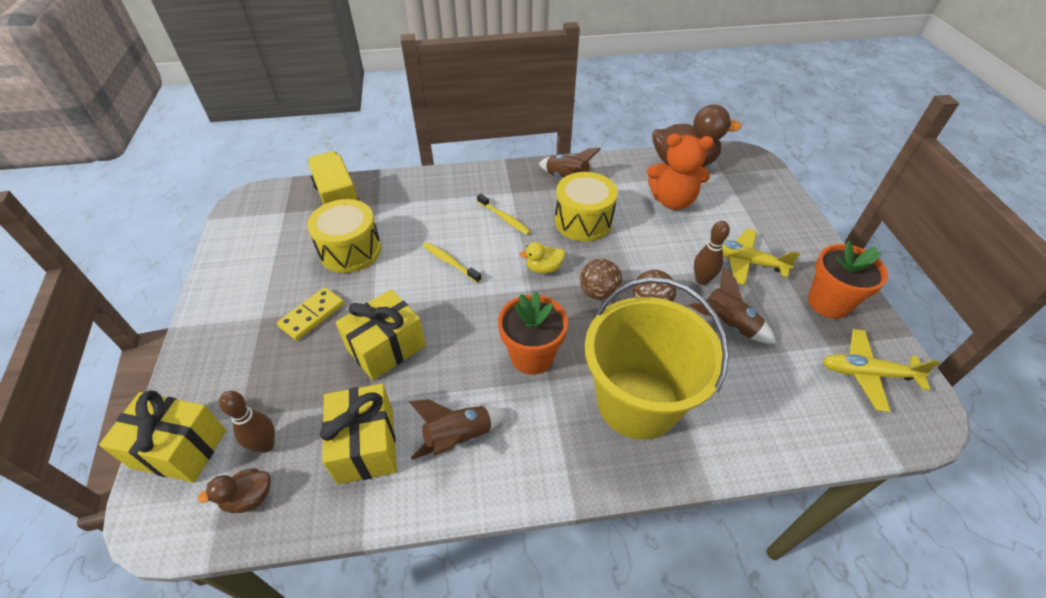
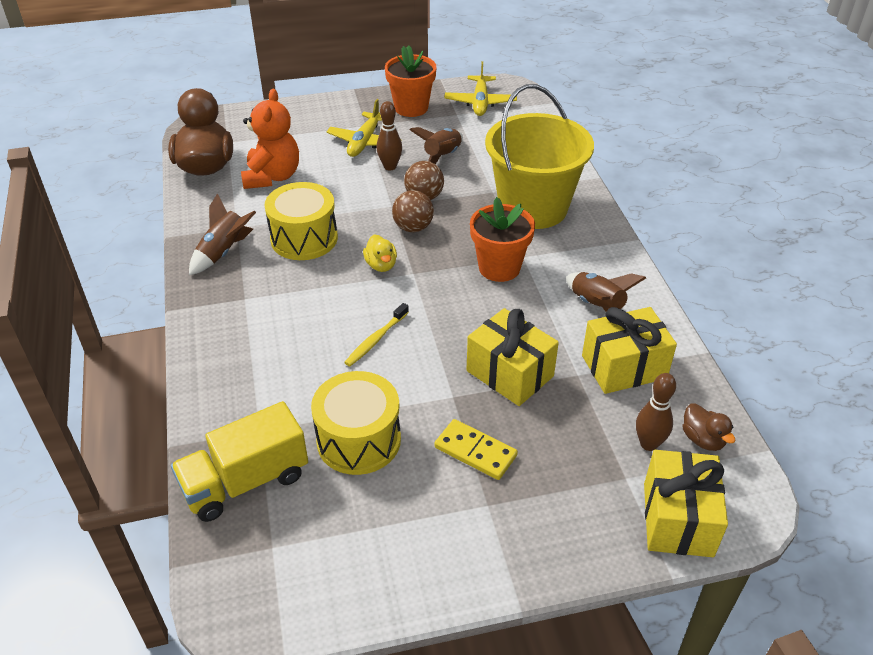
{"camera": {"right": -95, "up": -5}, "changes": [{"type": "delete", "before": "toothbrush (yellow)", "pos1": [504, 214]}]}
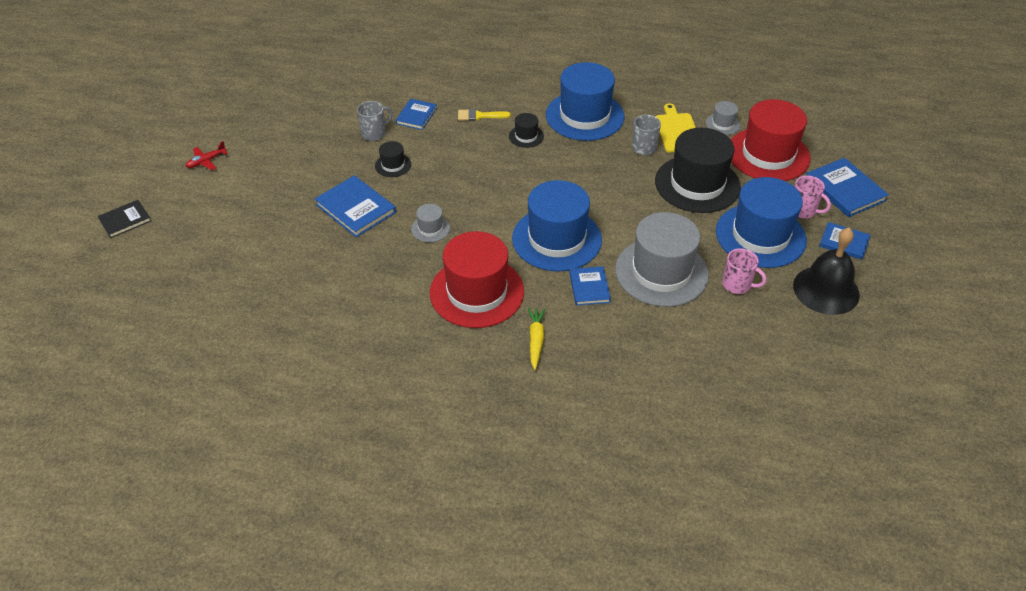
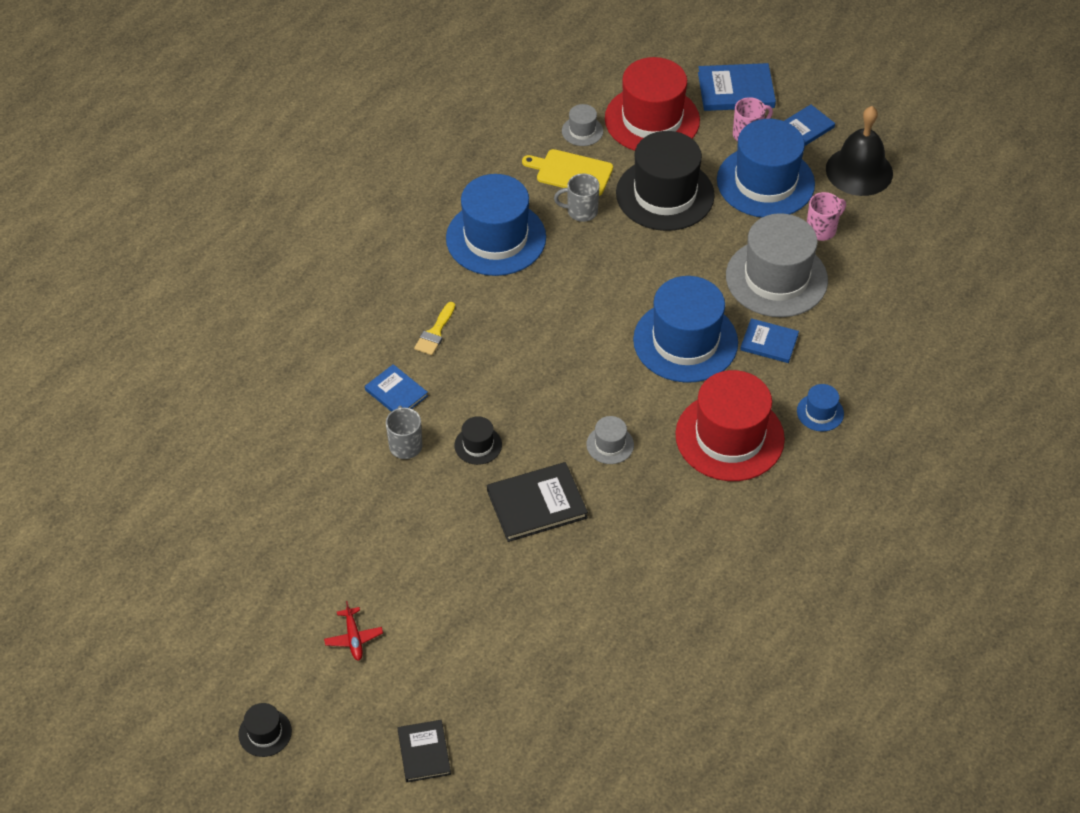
{"camera": {"right": -65, "up": 5}, "changes": [{"type": "move", "before": "hat (black)", "pos1": [526, 130], "pos2": [265, 730]}, {"type": "recolor", "before": "book (blue)", "after": "book (black)", "pos1": [355, 206], "pos2": [537, 502]}, {"type": "replace", "before": "carrot (yellow)", "after": "hat (blue)", "pos1": [537, 338], "pos2": [820, 408]}]}
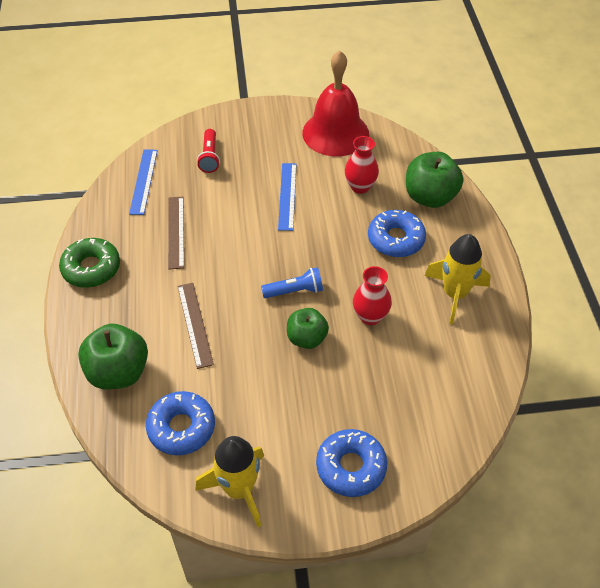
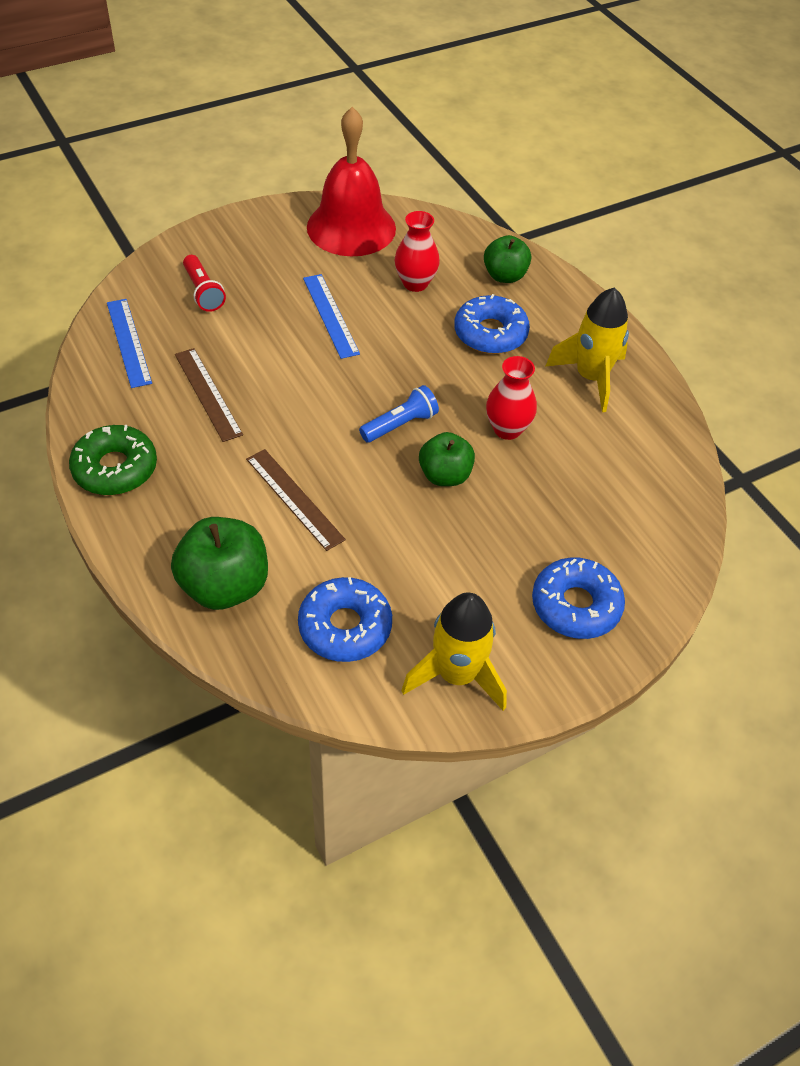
{"camera": {"right": -25, "up": 0}, "changes": [{"type": "resize", "before": "apple (green)", "pos1": [434, 180], "pos2": [507, 259], "scale": 0.65}]}
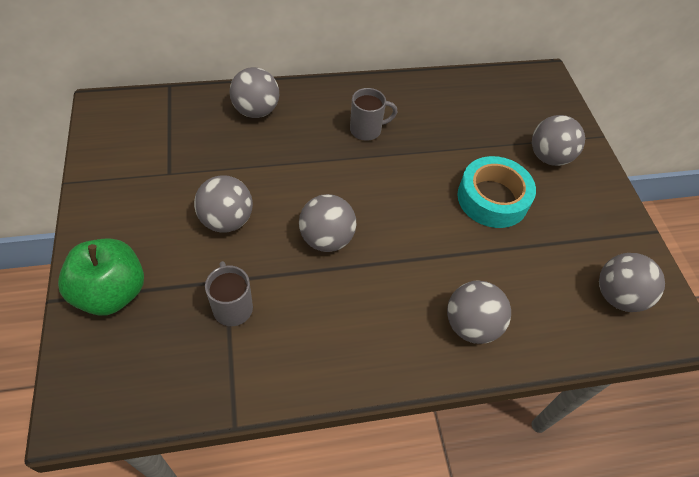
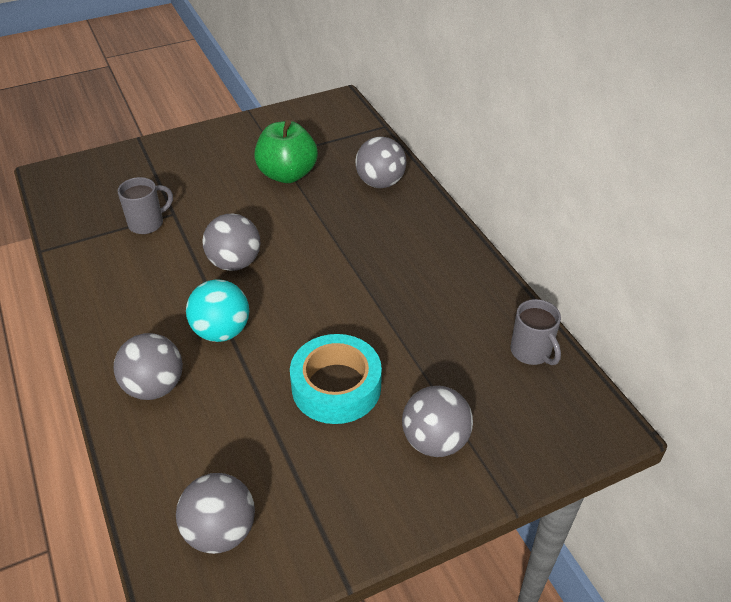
{"camera": {"right": 80, "up": -10}, "changes": [{"type": "move", "before": "mug (grey)", "pos1": [373, 114], "pos2": [535, 332]}, {"type": "delete", "before": "ball (grey)", "pos1": [223, 204]}, {"type": "move", "before": "apple (green)", "pos1": [101, 277], "pos2": [286, 151]}, {"type": "insert", "after": "ball (turquoise)", "pos2": [217, 310]}]}
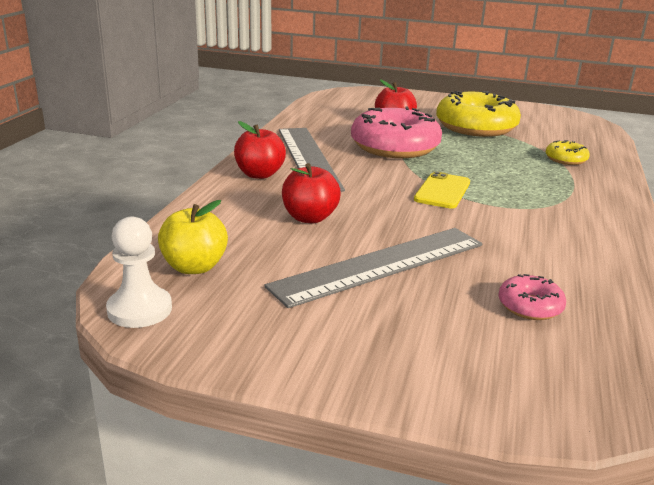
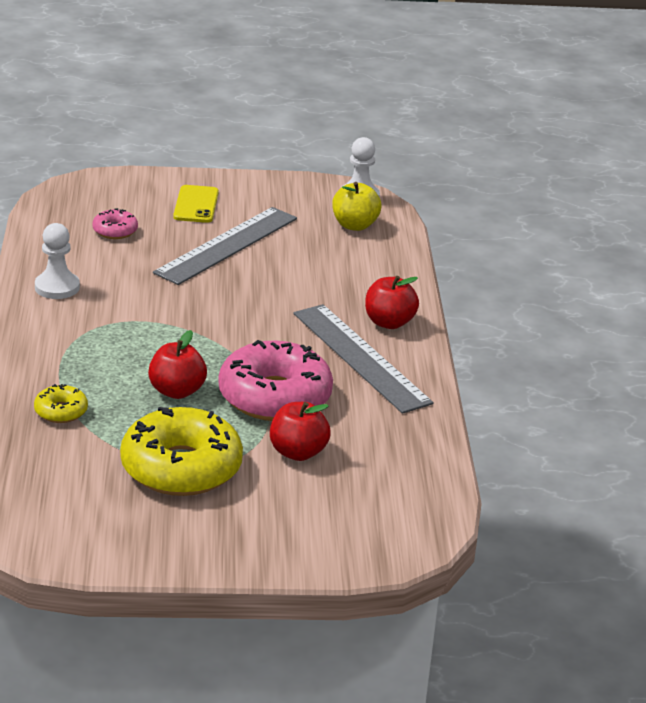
{"camera": {"right": 160, "up": 5}, "changes": [{"type": "move", "before": "apple (red)", "pos1": [311, 193], "pos2": [177, 364]}, {"type": "move", "before": "phone (yellow)", "pos1": [442, 190], "pos2": [196, 204]}, {"type": "insert", "after": "pawn (white)", "pos2": [57, 261]}]}
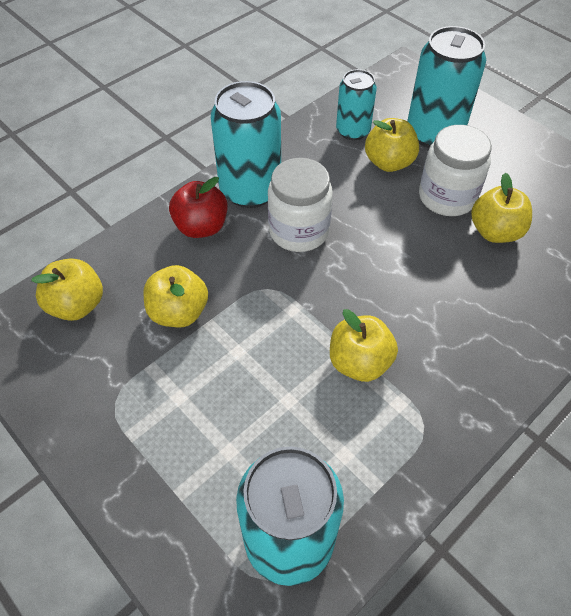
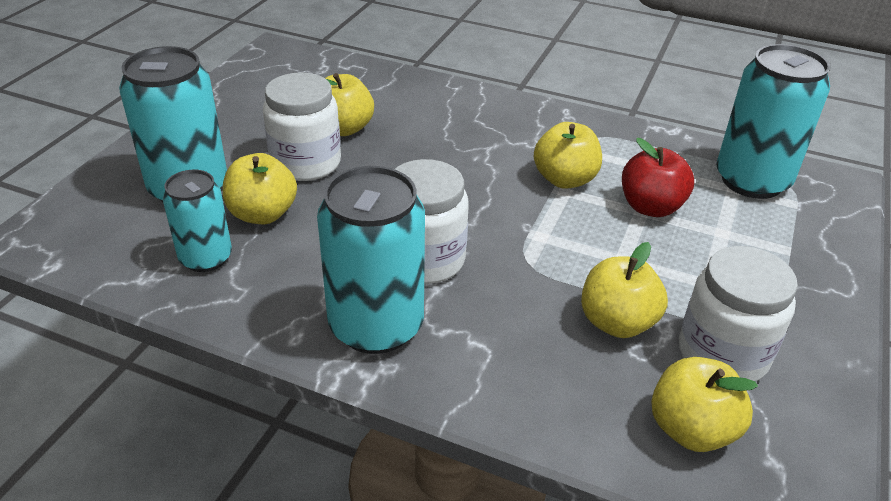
{"camera": {"right": -115, "up": -15}, "changes": [{"type": "move", "before": "apple (red)", "pos1": [198, 207], "pos2": [658, 177]}, {"type": "insert", "after": "jar (white)", "pos2": [738, 314]}]}
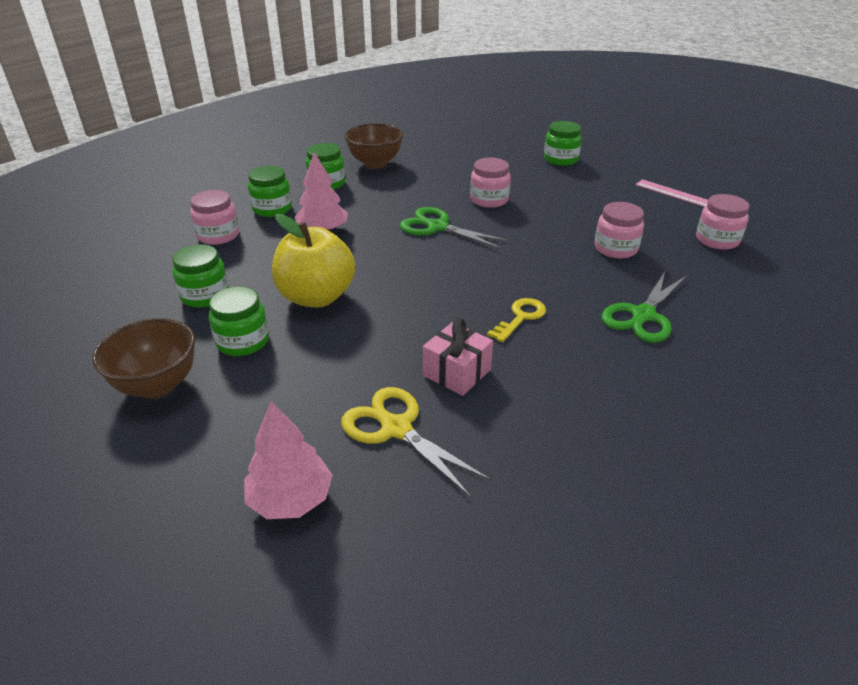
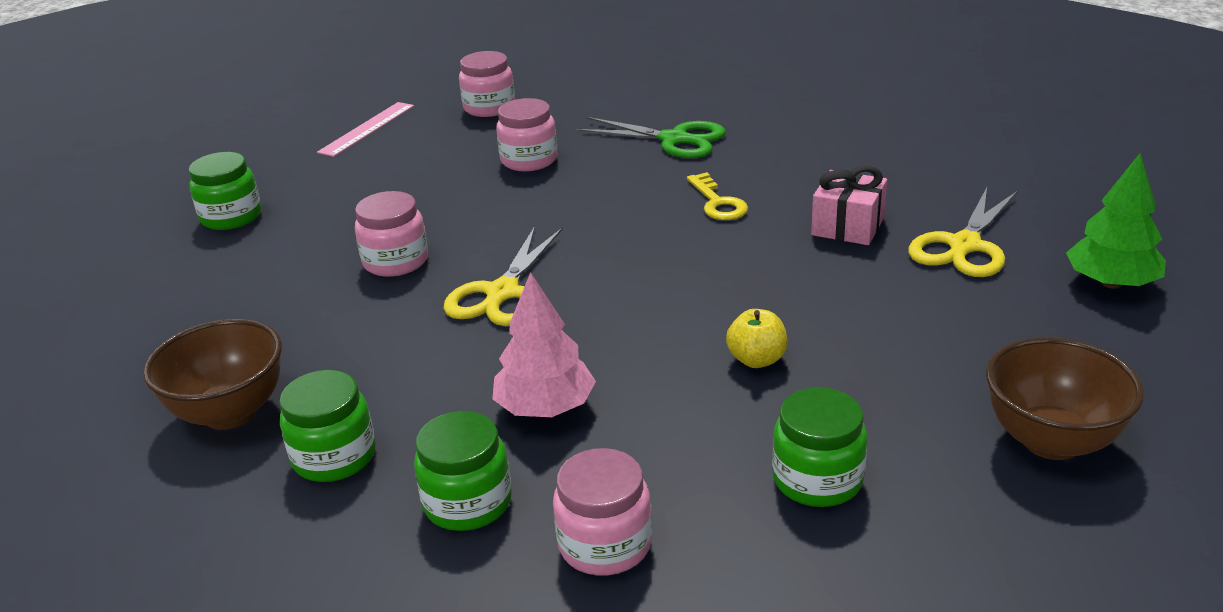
{"camera": {"right": -100, "up": -5}, "changes": [{"type": "recolor", "before": "scissors (green)", "after": "scissors (yellow)", "pos1": [455, 228], "pos2": [503, 276]}, {"type": "resize", "before": "apple (yellow)", "pos1": [314, 261], "pos2": [756, 338], "scale": 0.47}, {"type": "delete", "before": "jar (green)", "pos1": [239, 321]}, {"type": "rotate", "before": "key (yellow)", "pos1": [516, 320], "pos2": [717, 196], "turn": -135}, {"type": "recolor", "before": "tree (pink)", "after": "tree (green)", "pos1": [288, 460], "pos2": [1116, 221]}]}
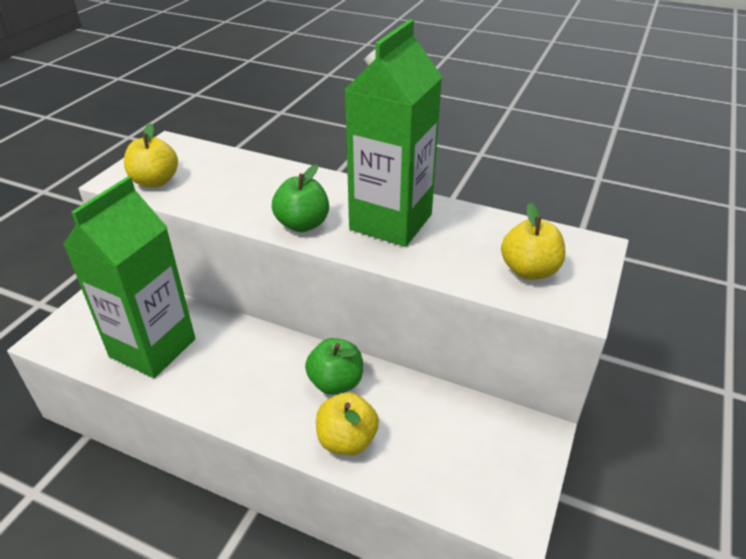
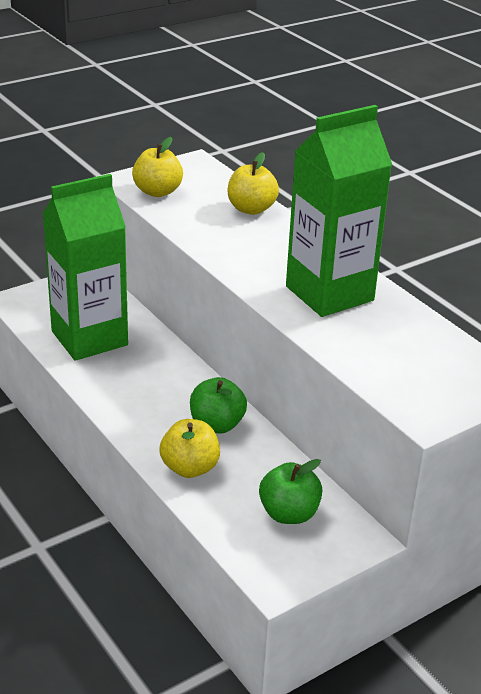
{"camera": {"right": 30, "up": -5}, "changes": [{"type": "move", "before": "apple (green)", "pos1": [300, 198], "pos2": [290, 491]}, {"type": "move", "before": "apple (yellow)", "pos1": [533, 241], "pos2": [253, 183]}]}
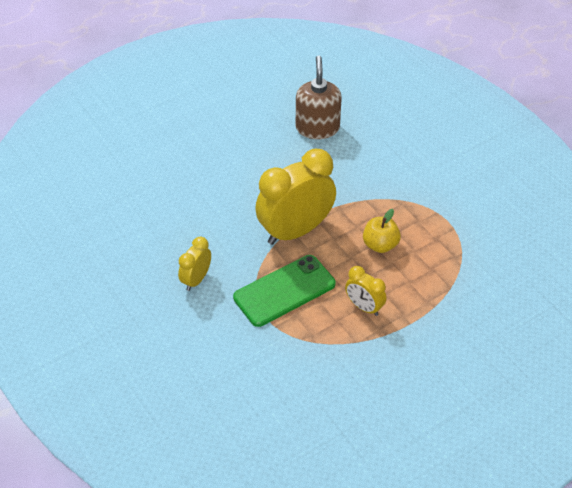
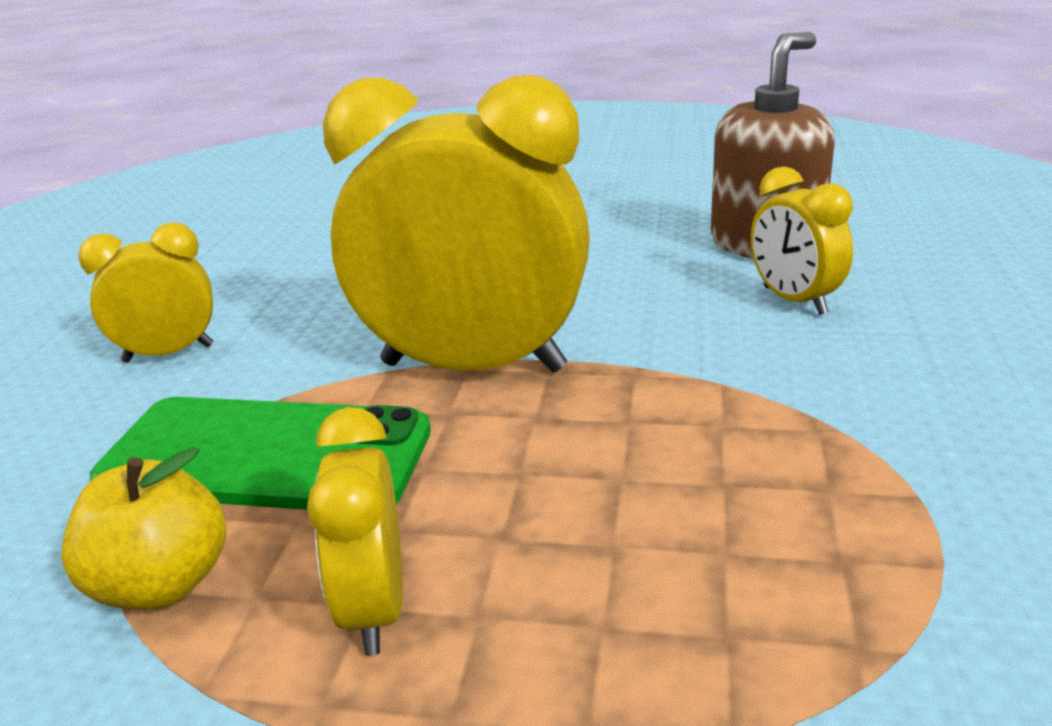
{"camera": {"right": 45, "up": -20}, "changes": [{"type": "move", "before": "apple (yellow)", "pos1": [382, 231], "pos2": [143, 528]}, {"type": "insert", "after": "clock (yellow)", "pos2": [802, 240]}]}
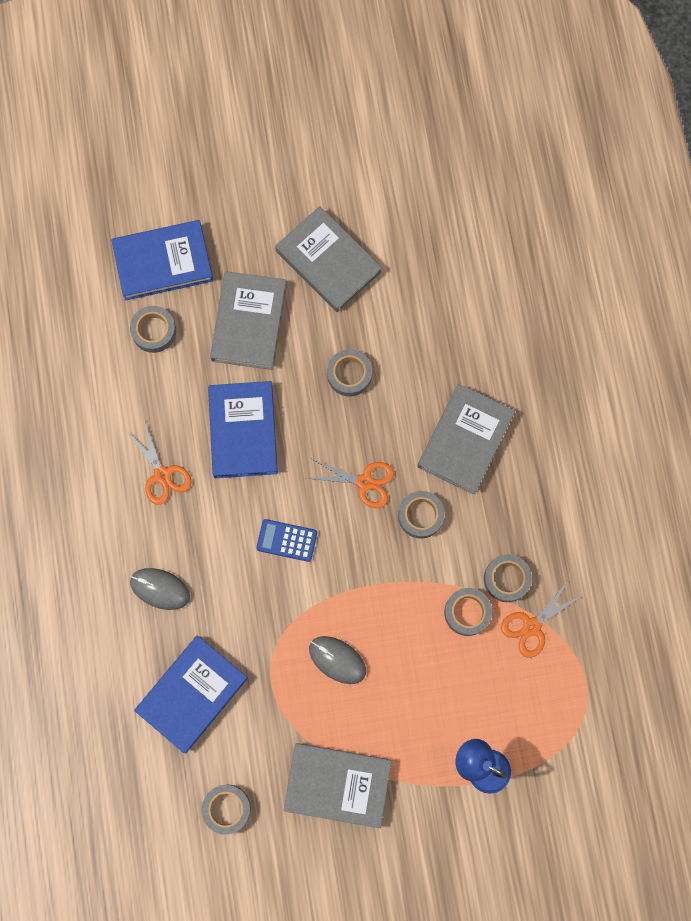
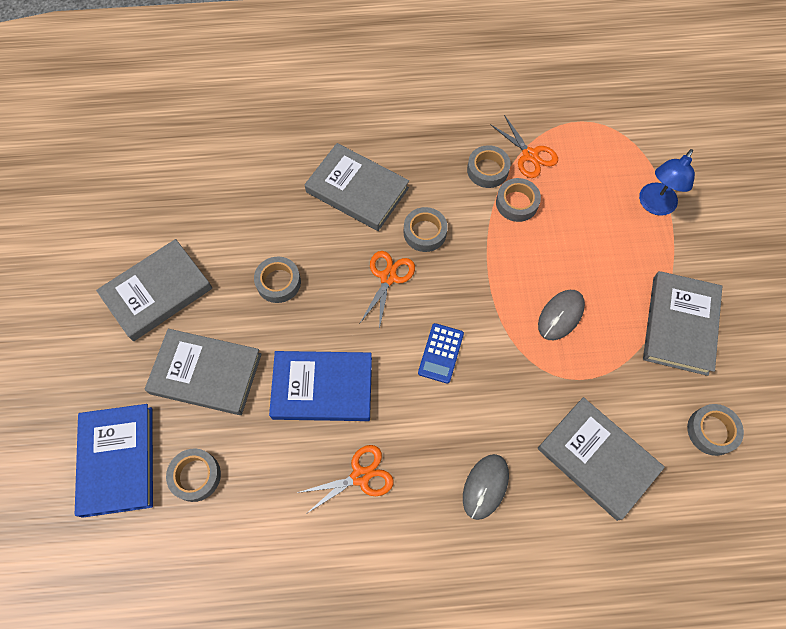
{"camera": {"right": -85, "up": -10}, "changes": [{"type": "recolor", "before": "book (blue)", "after": "book (grey)", "pos1": [191, 694], "pos2": [601, 459]}]}
